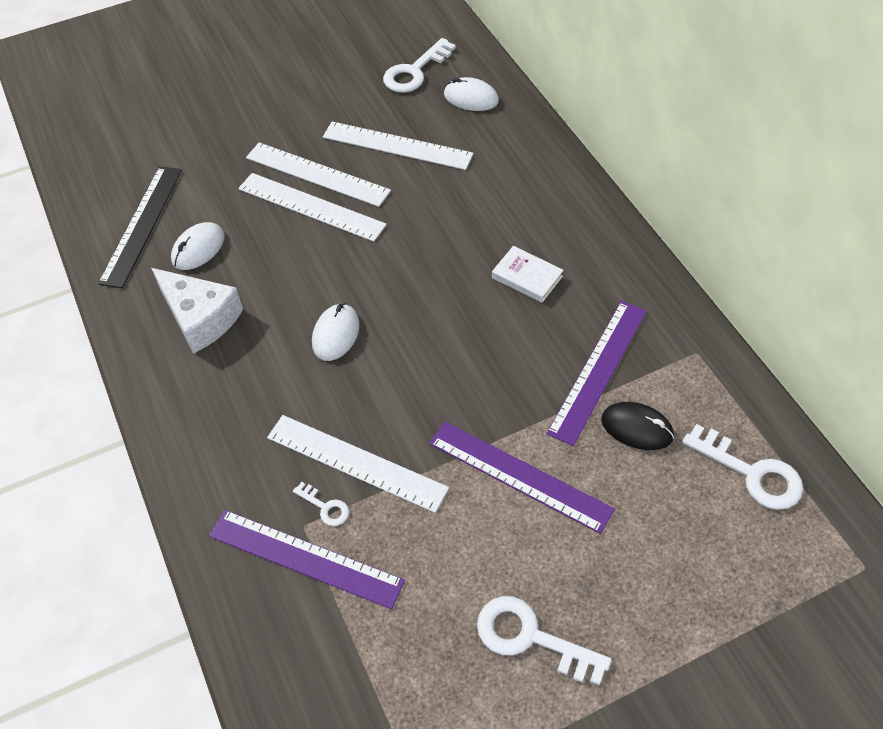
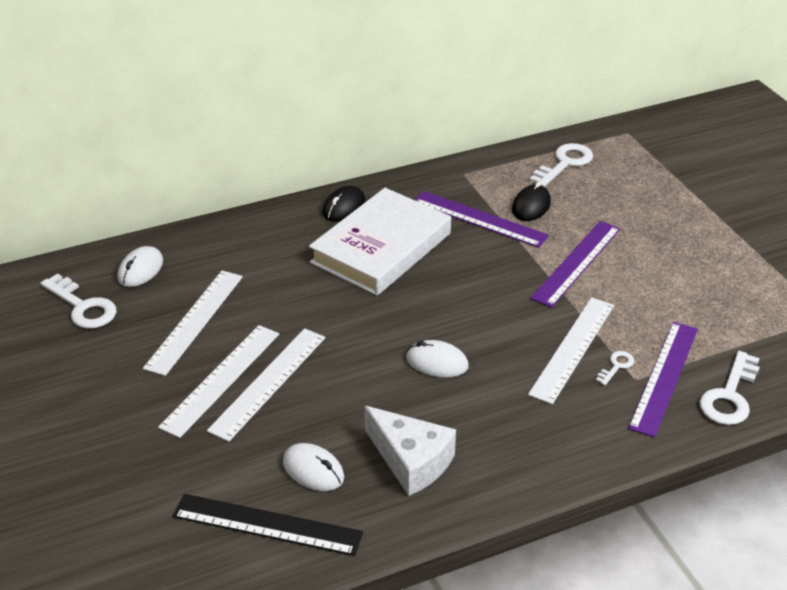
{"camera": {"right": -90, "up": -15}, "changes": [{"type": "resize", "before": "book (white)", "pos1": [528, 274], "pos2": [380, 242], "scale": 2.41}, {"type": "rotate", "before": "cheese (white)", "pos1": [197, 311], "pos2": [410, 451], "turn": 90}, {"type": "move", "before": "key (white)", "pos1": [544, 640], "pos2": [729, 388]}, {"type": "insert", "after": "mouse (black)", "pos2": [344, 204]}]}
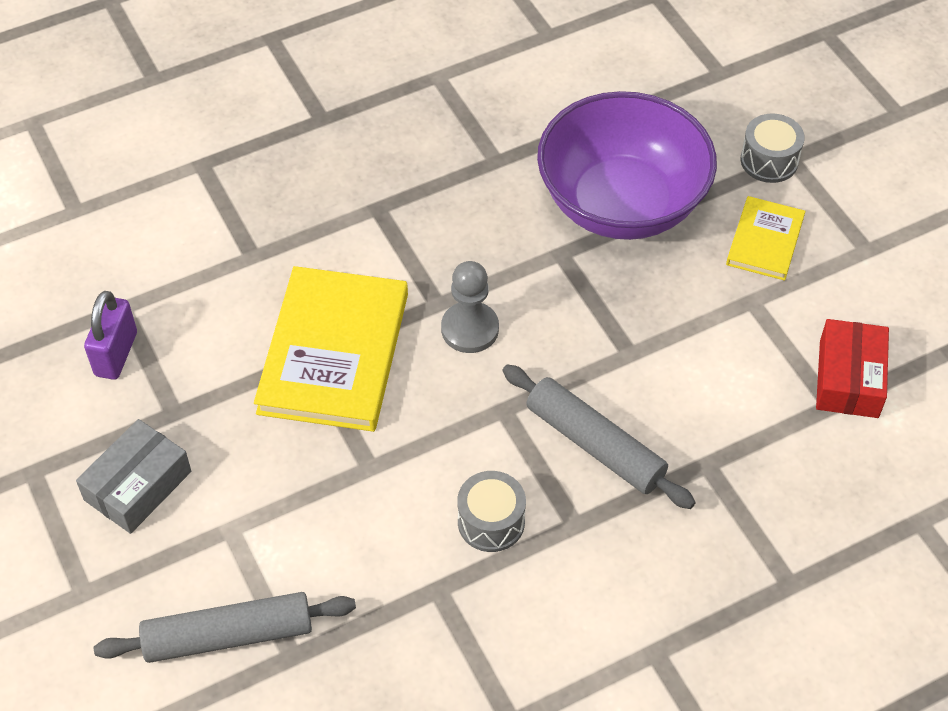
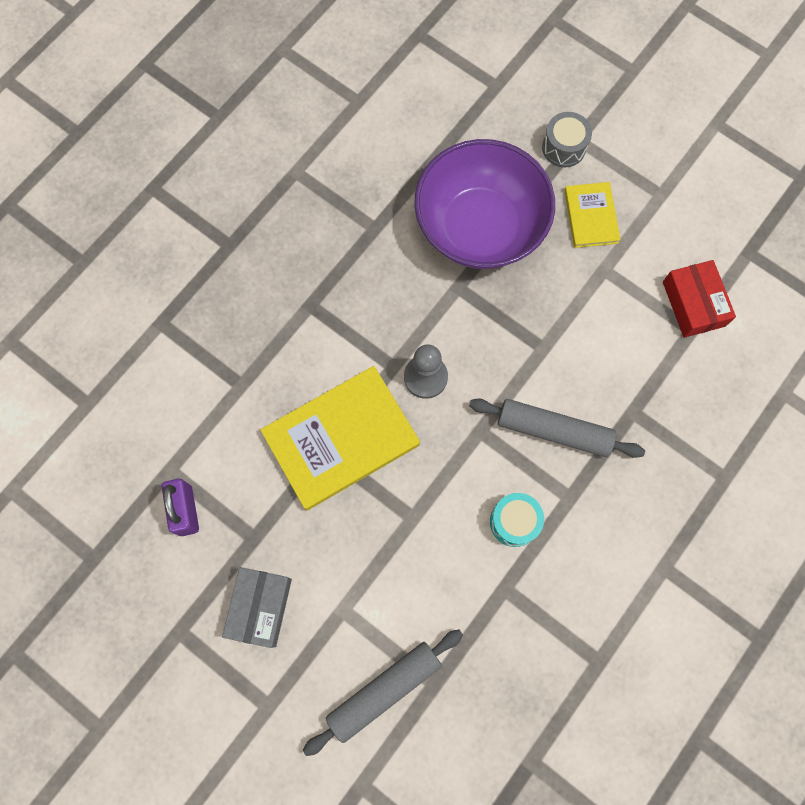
{"camera": {"right": -25, "up": 20}, "changes": [{"type": "rotate", "before": "book (yellow)", "pos1": [331, 349], "pos2": [340, 438], "turn": 75}, {"type": "recolor", "before": "drum (grey)", "after": "drum (turquoise)", "pos1": [491, 511], "pos2": [517, 520]}]}
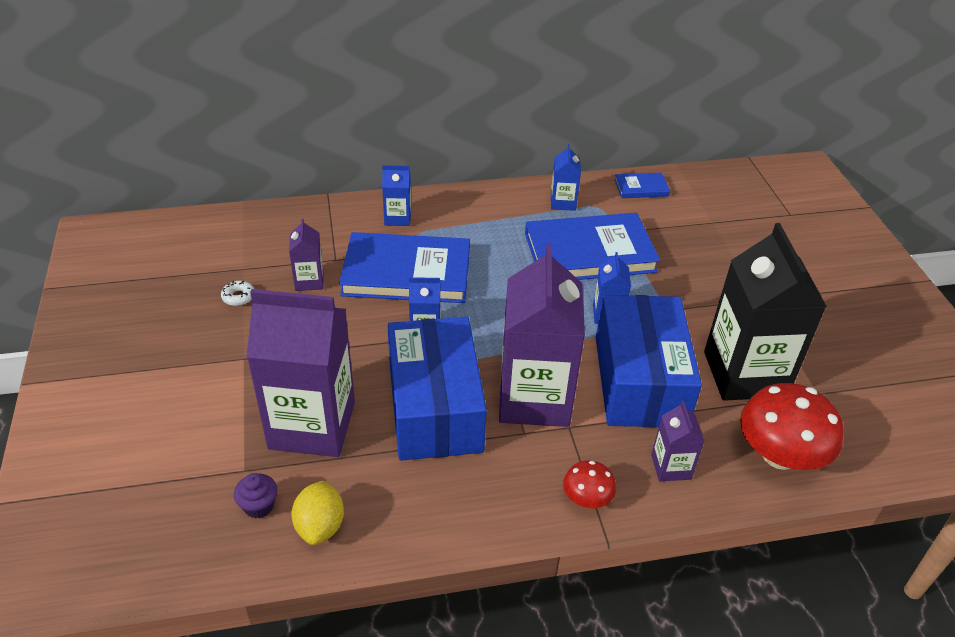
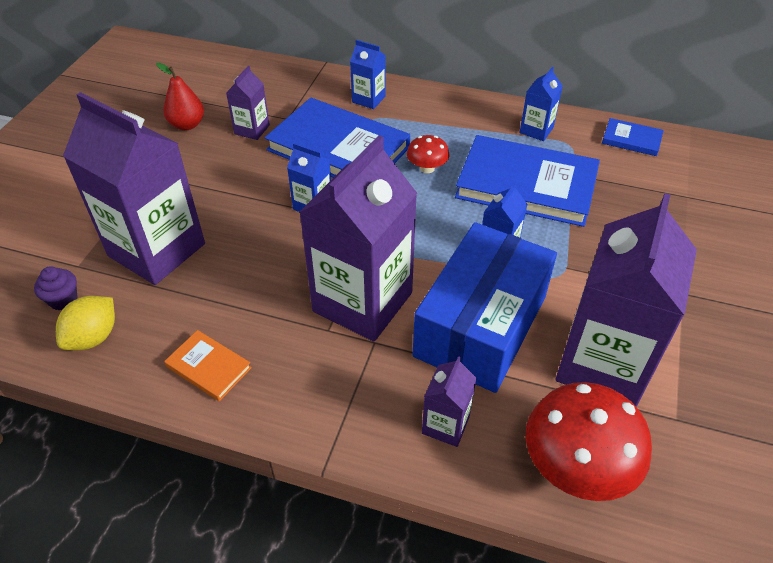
{"camera": {"right": 30, "up": 5}, "changes": [{"type": "recolor", "before": "carton (black)", "after": "carton (purple)", "pos1": [765, 312], "pos2": [626, 300]}, {"type": "replace", "before": "donut (white)", "after": "pear (red)", "pos1": [237, 293], "pos2": [180, 96]}, {"type": "delete", "before": "box (blue)", "pos1": [437, 389]}, {"type": "move", "before": "mushroom (red)", "pos1": [589, 484], "pos2": [428, 154]}, {"type": "insert", "after": "book (orange)", "pos2": [208, 365]}]}
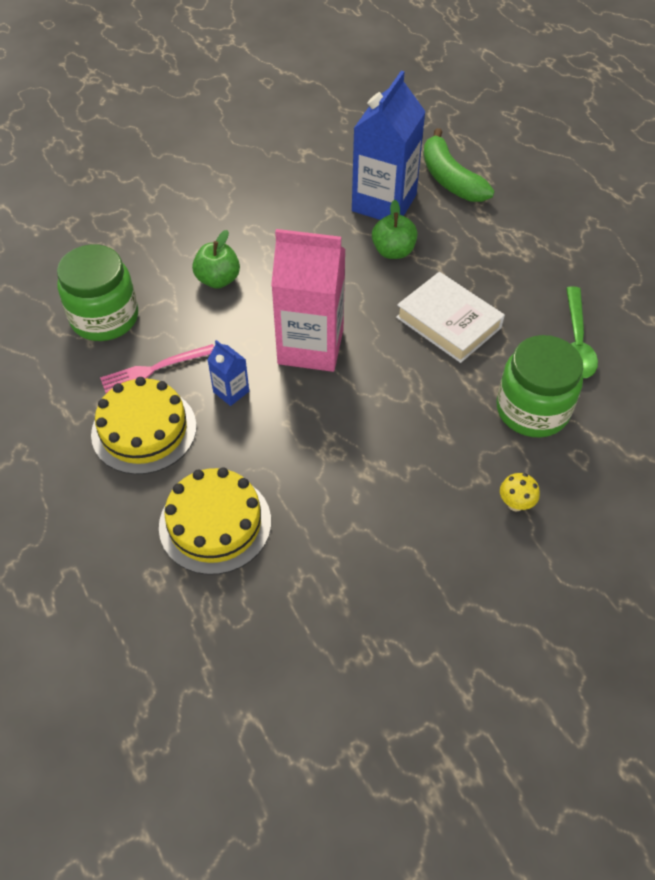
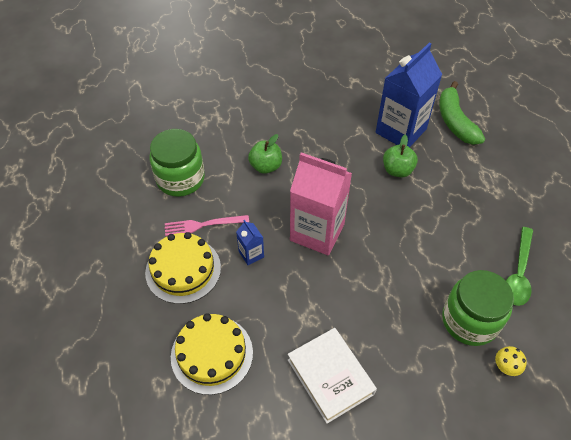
{"camera": {"right": 15, "up": 0}, "changes": [{"type": "move", "before": "book (white)", "pos1": [450, 317], "pos2": [332, 376]}, {"type": "move", "before": "mushroom (yellow)", "pos1": [520, 492], "pos2": [511, 361]}]}
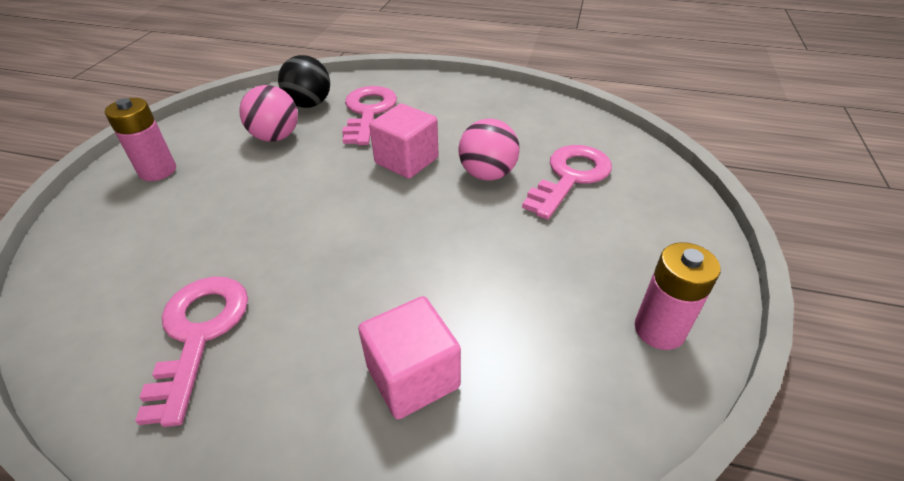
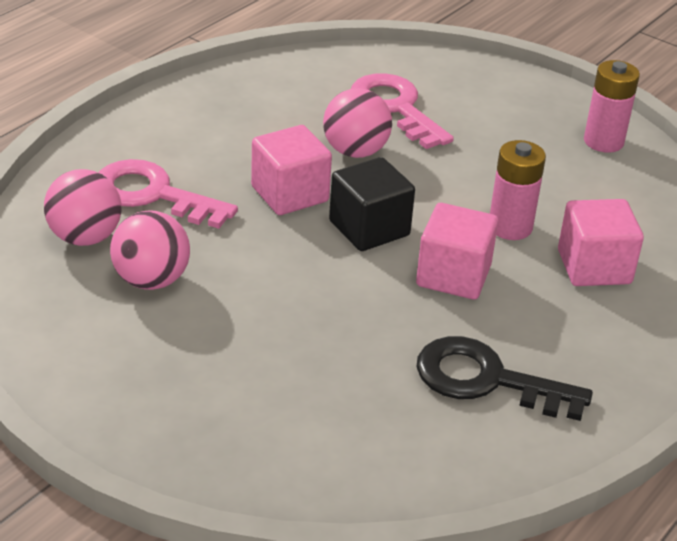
{"camera": {"right": -70, "up": -5}, "changes": [{"type": "recolor", "before": "ball (black)", "after": "ball (pink)", "pos1": [304, 81], "pos2": [82, 207]}, {"type": "move", "before": "battery (pink)", "pos1": [140, 139], "pos2": [518, 190]}, {"type": "recolor", "before": "key (pink)", "after": "key (black)", "pos1": [191, 351], "pos2": [504, 378]}, {"type": "insert", "after": "cube (black)", "pos2": [372, 204]}, {"type": "insert", "after": "cube (pink)", "pos2": [457, 251]}]}
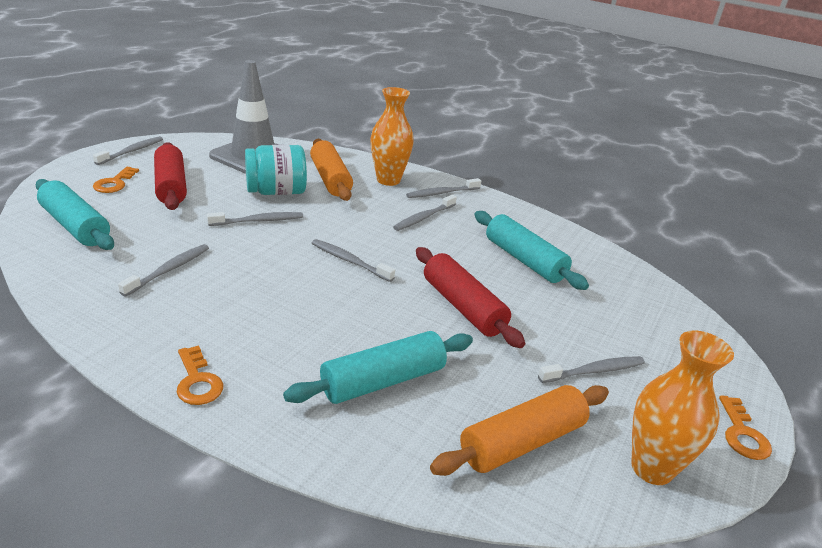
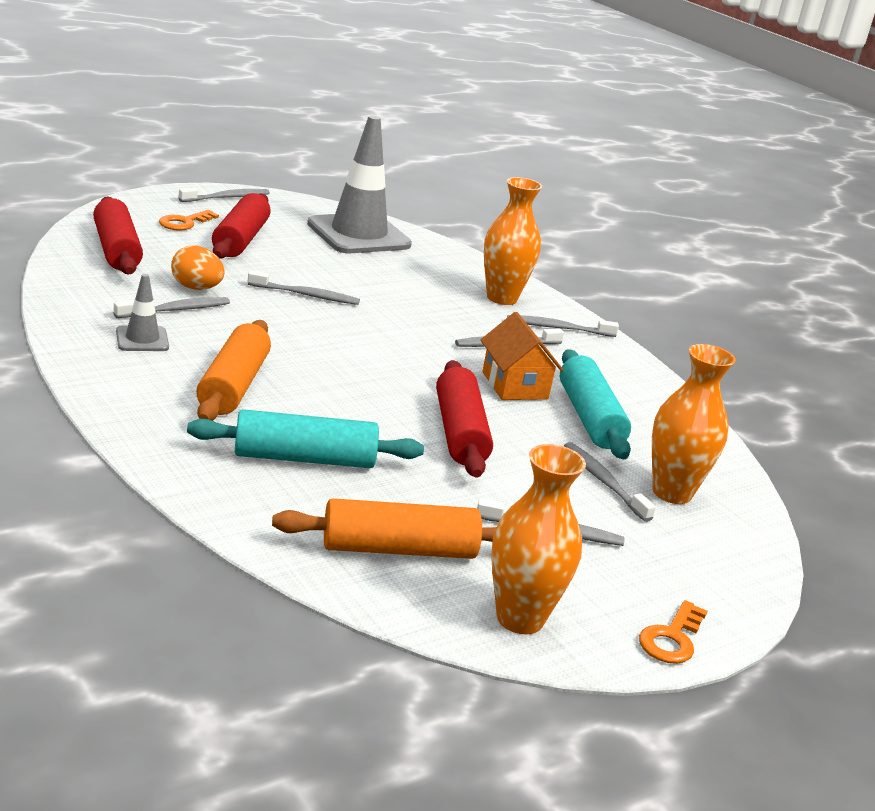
{"camera": {"right": 25, "up": -5}, "changes": [{"type": "move", "before": "rolling pin (orange)", "pos1": [331, 170], "pos2": [233, 370]}, {"type": "delete", "before": "jar (turquoise)", "pos1": [276, 170]}, {"type": "recolor", "before": "rolling pin (turquoise)", "after": "rolling pin (red)", "pos1": [75, 214], "pos2": [118, 235]}, {"type": "move", "before": "toothbrush (grey)", "pos1": [353, 260], "pos2": [610, 482]}, {"type": "delete", "before": "key (orange)", "pos1": [200, 375]}, {"type": "insert", "after": "egg (orange)", "pos2": [198, 268]}, {"type": "insert", "after": "traffic cone (grey)", "pos2": [142, 312]}, {"type": "insert", "after": "house (orange)", "pos2": [522, 356]}, {"type": "insert", "after": "vase (orange)", "pos2": [694, 424]}]}
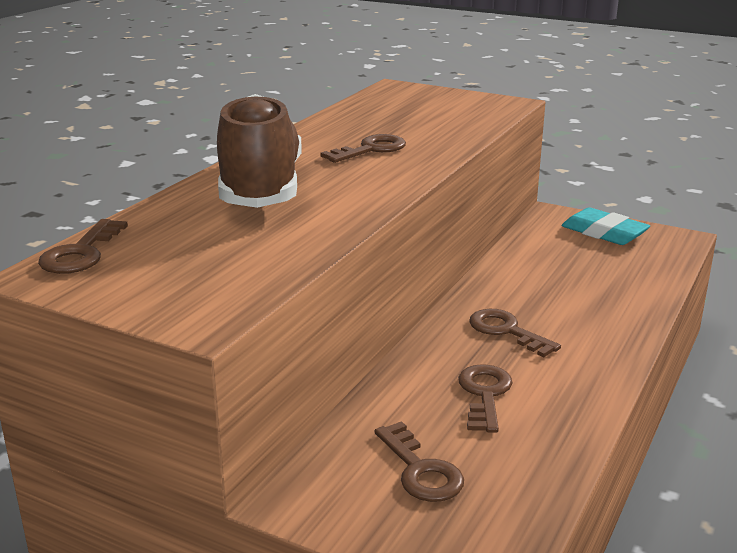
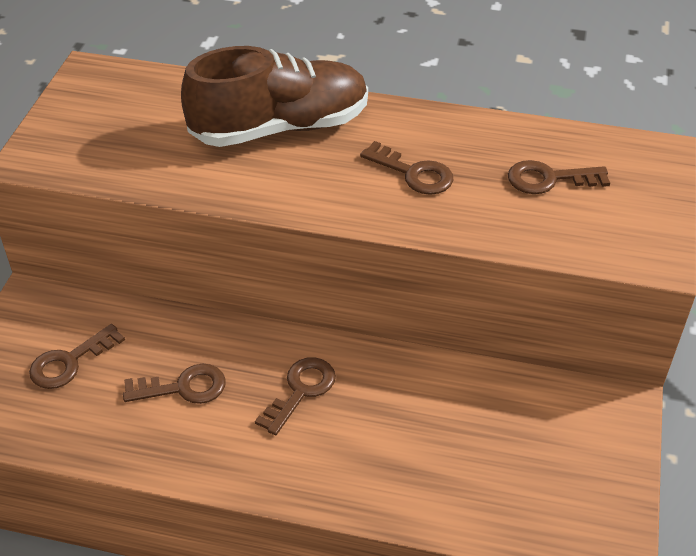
{"camera": {"right": 75, "up": 20}, "changes": [{"type": "delete", "before": "eraser (turquoise)", "pos1": [606, 226]}, {"type": "move", "before": "key (brown)", "pos1": [83, 246], "pos2": [559, 177]}]}
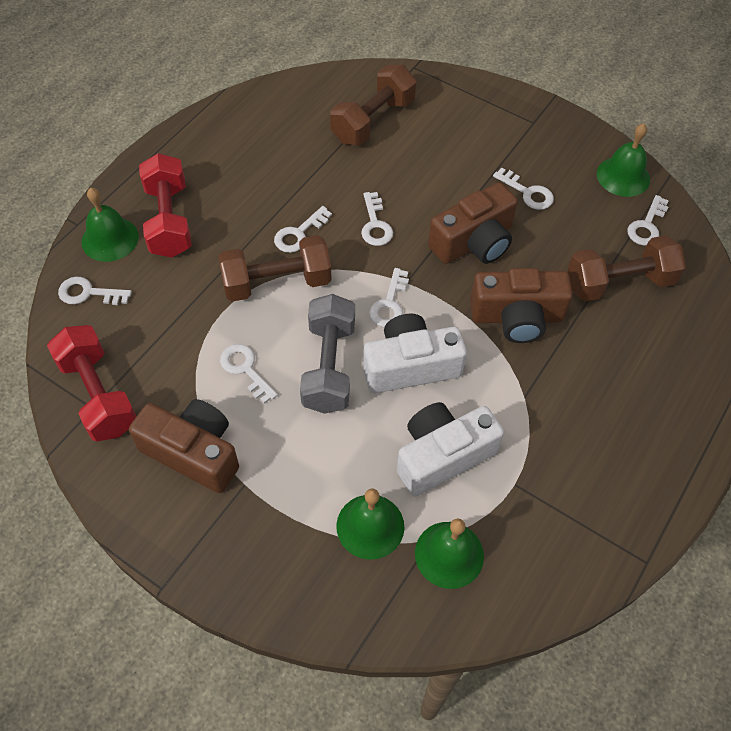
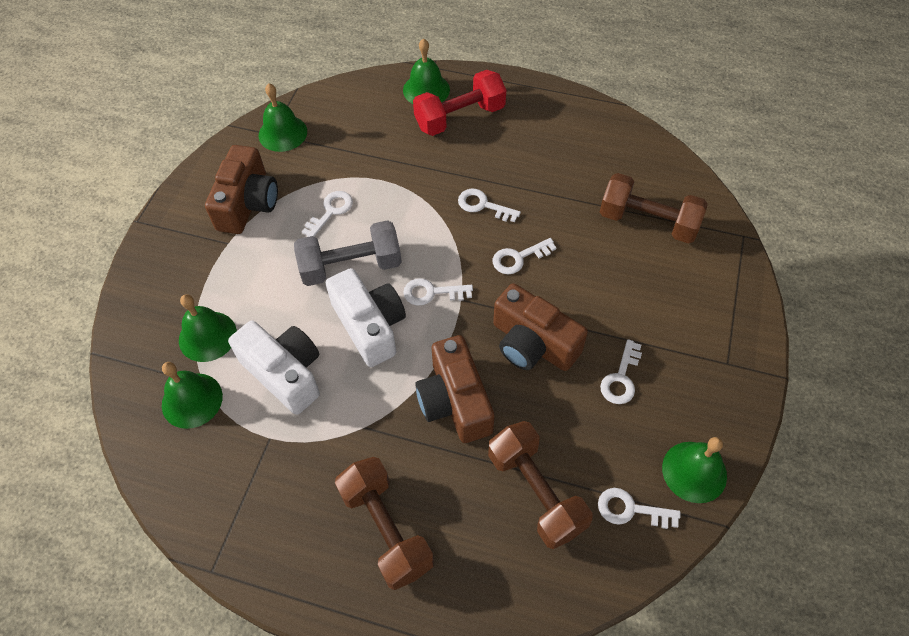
{"camera": {"right": 75, "up": 0}, "changes": [{"type": "move", "before": "dumbbell (brown)", "pos1": [275, 268], "pos2": [384, 523]}, {"type": "delete", "before": "key (white)", "pos1": [95, 291]}, {"type": "replace", "before": "dumbbell (red)", "after": "bell (green)", "pos1": [92, 383], "pos2": [283, 117]}]}
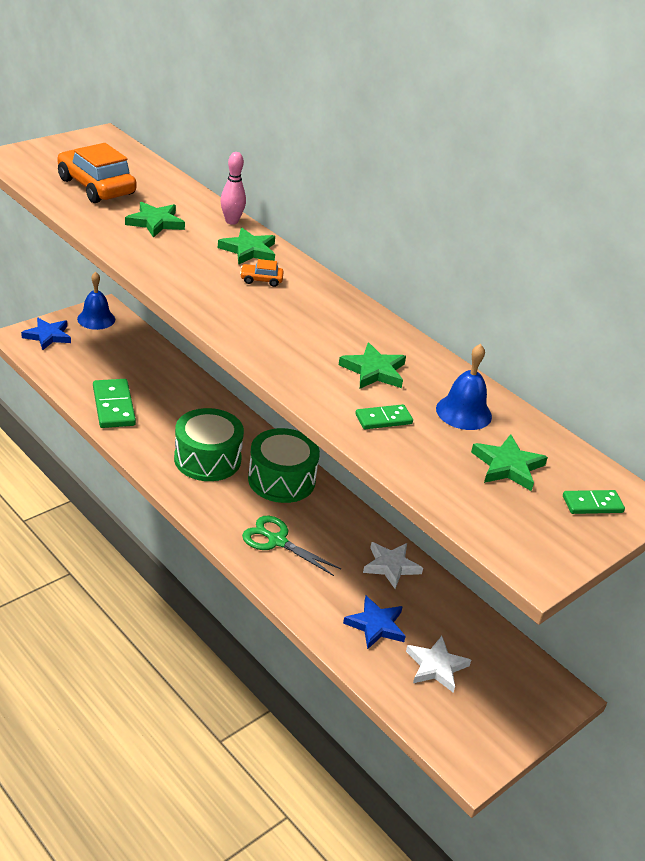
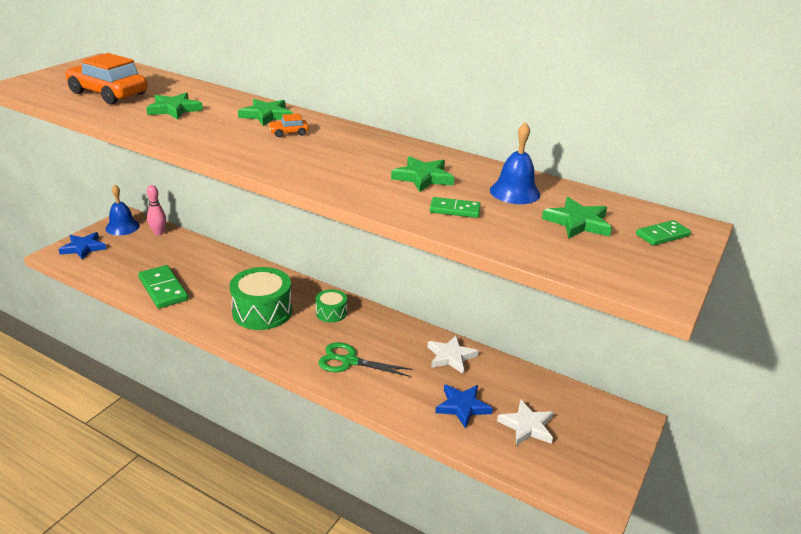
{"camera": {"right": -15, "up": -5}, "changes": [{"type": "move", "before": "bowling pin (pink)", "pos1": [233, 188], "pos2": [156, 210]}, {"type": "rotate", "before": "domino (green)", "pos1": [384, 416], "pos2": [455, 207], "turn": 45}, {"type": "resize", "before": "drum (green)", "pos1": [284, 465], "pos2": [331, 305], "scale": 0.53}]}
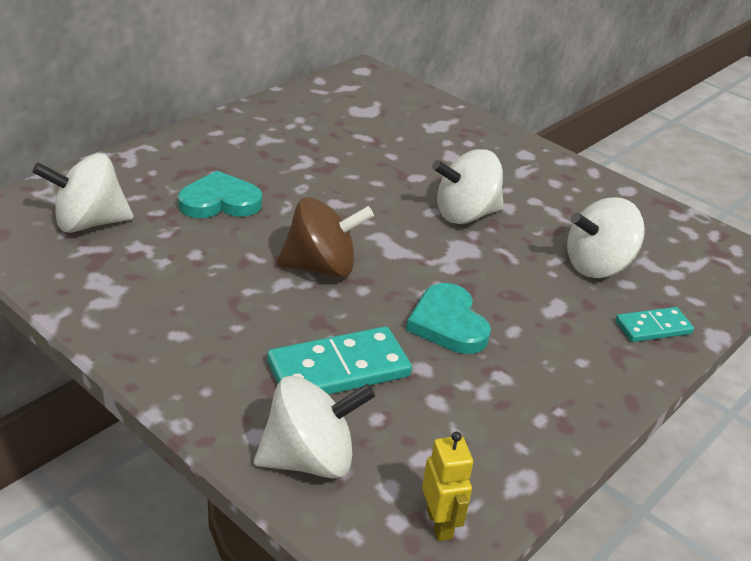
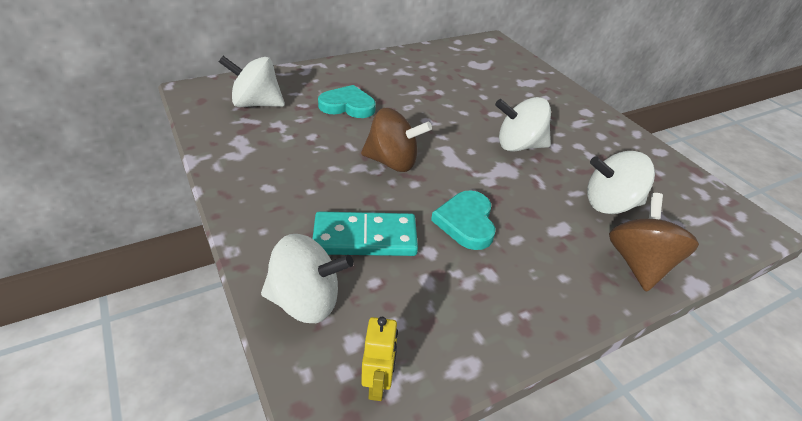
{"camera": {"right": 20, "up": 5}, "changes": [{"type": "replace", "before": "domino (turquoise)", "after": "spinning top (brown)", "pos1": [654, 324], "pos2": [654, 242]}]}
